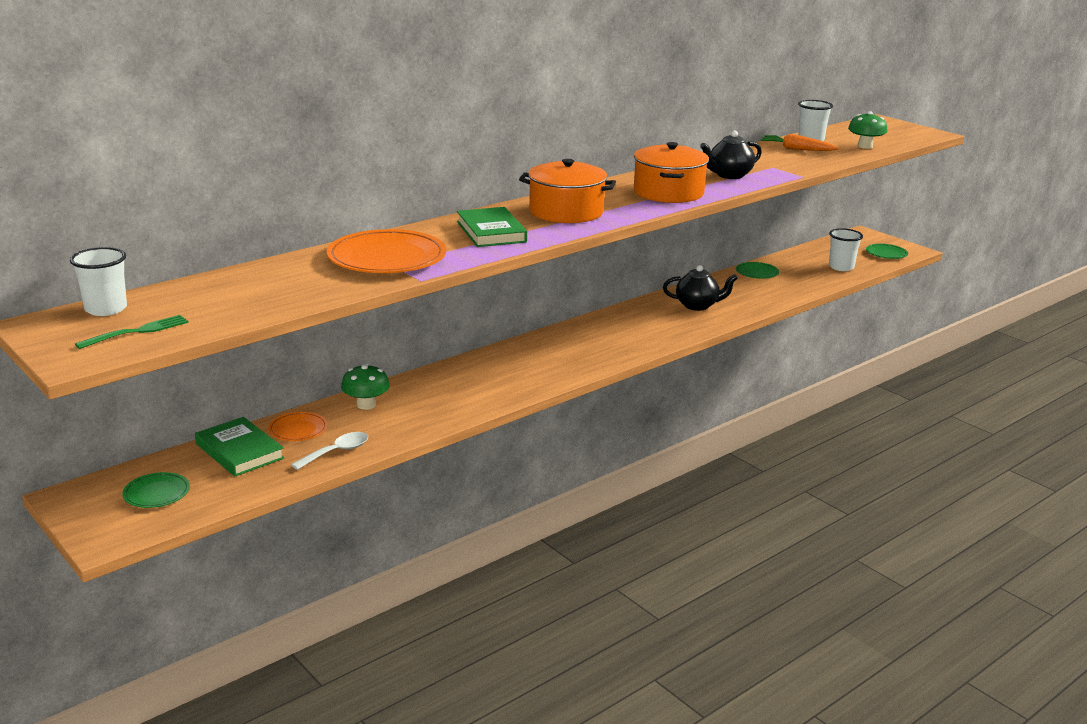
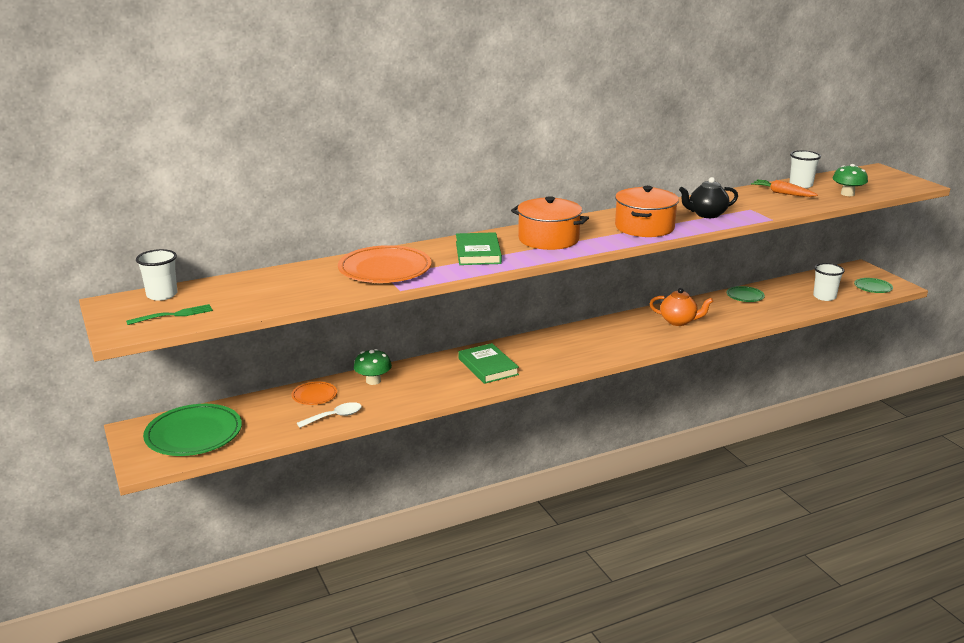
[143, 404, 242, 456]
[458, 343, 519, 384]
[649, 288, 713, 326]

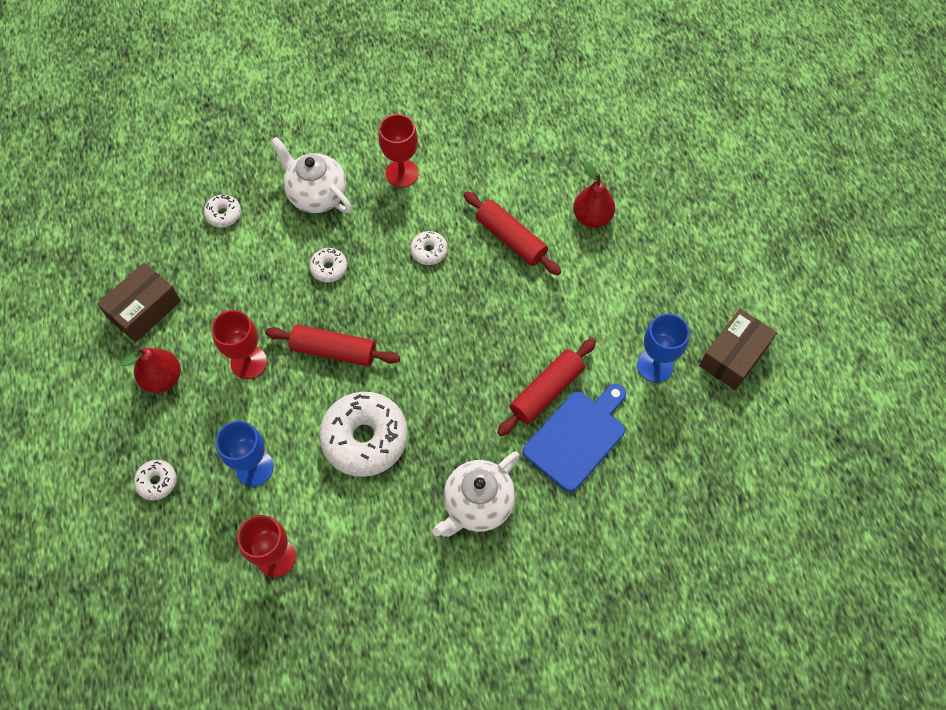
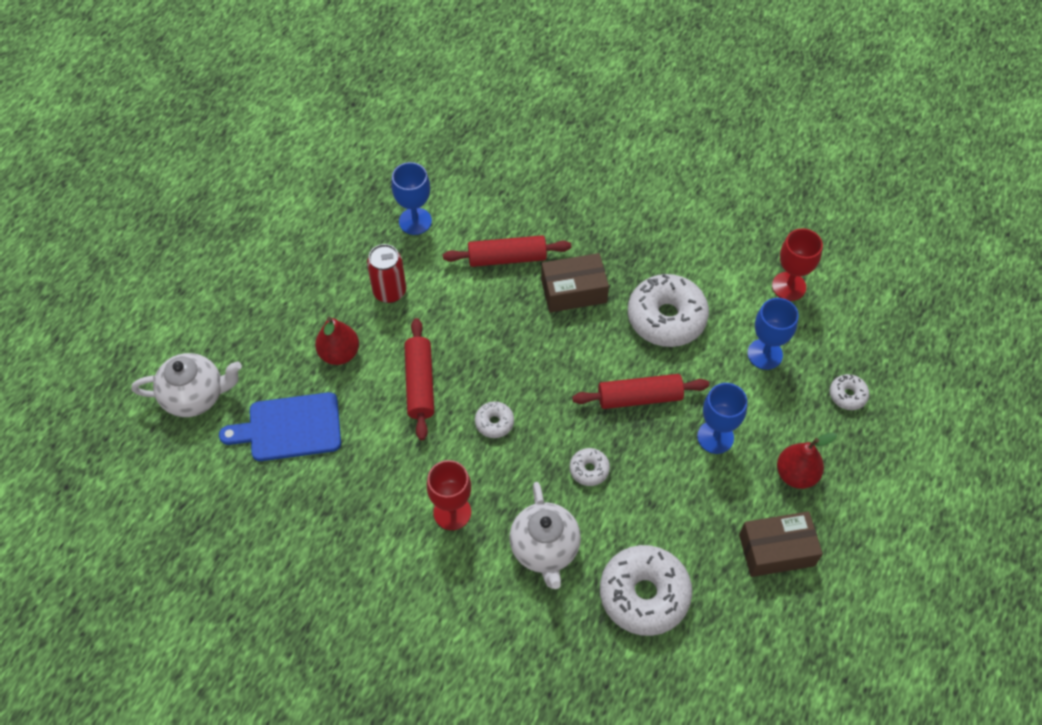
[600, 545, 692, 636]
[697, 383, 747, 454]
[572, 374, 709, 409]
[132, 353, 242, 417]
[219, 392, 341, 461]
[541, 253, 609, 312]
[367, 244, 406, 303]

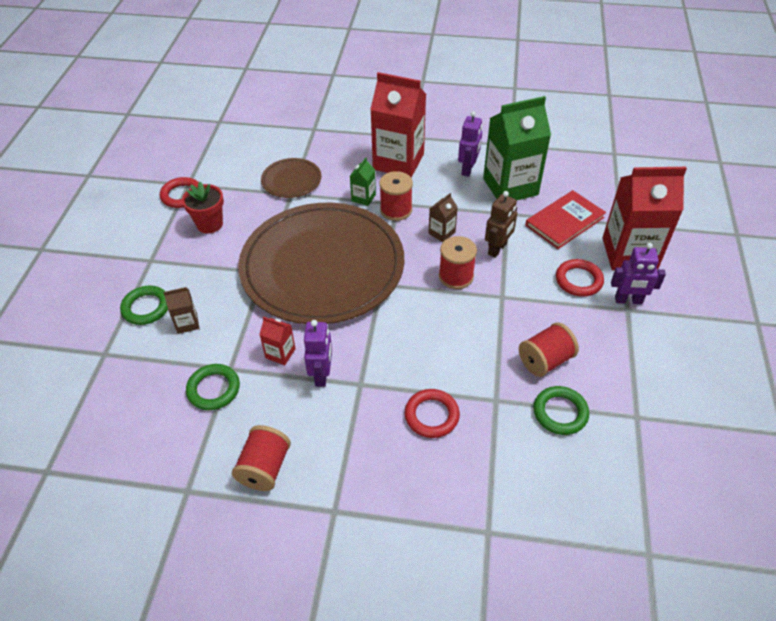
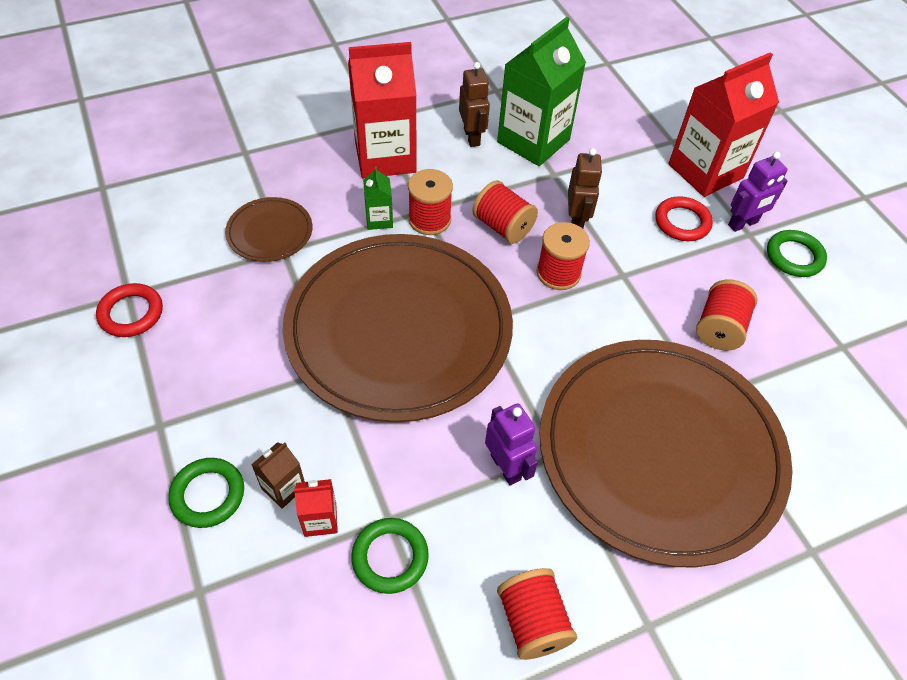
[182, 182, 224, 233] (first image)
[294, 479, 338, 537]
[539, 340, 793, 567]
[472, 180, 538, 244]
[459, 62, 490, 147]
[525, 190, 606, 249] (first image)
[767, 230, 827, 277]

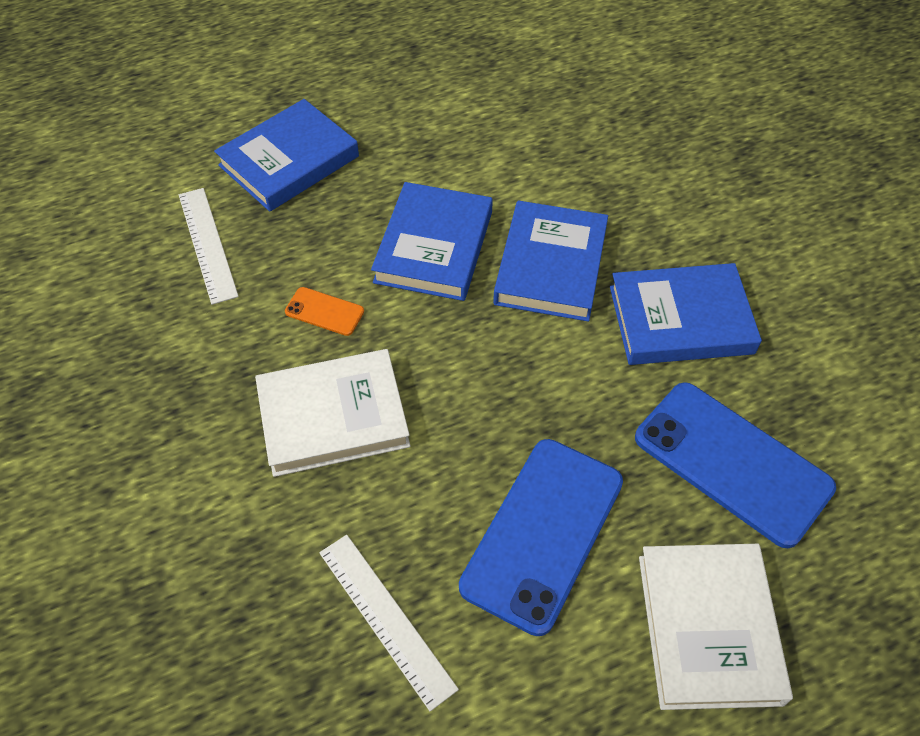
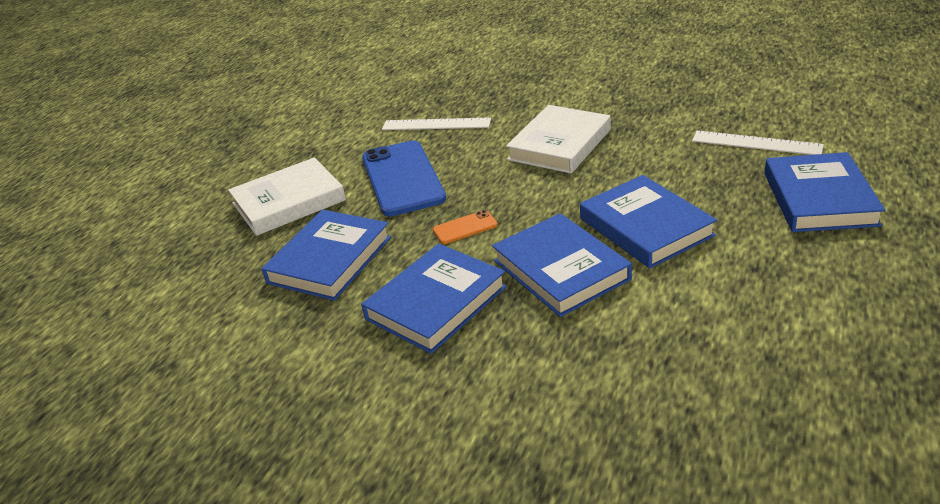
[433, 210, 498, 244]
[261, 210, 391, 301]
[228, 157, 346, 236]

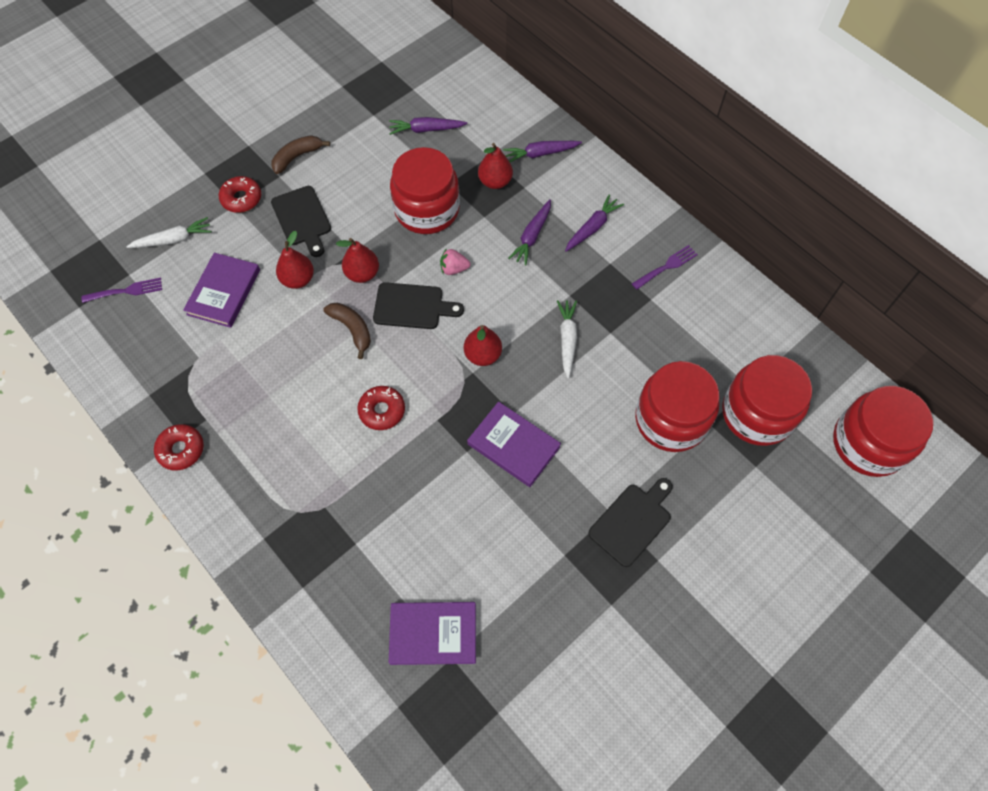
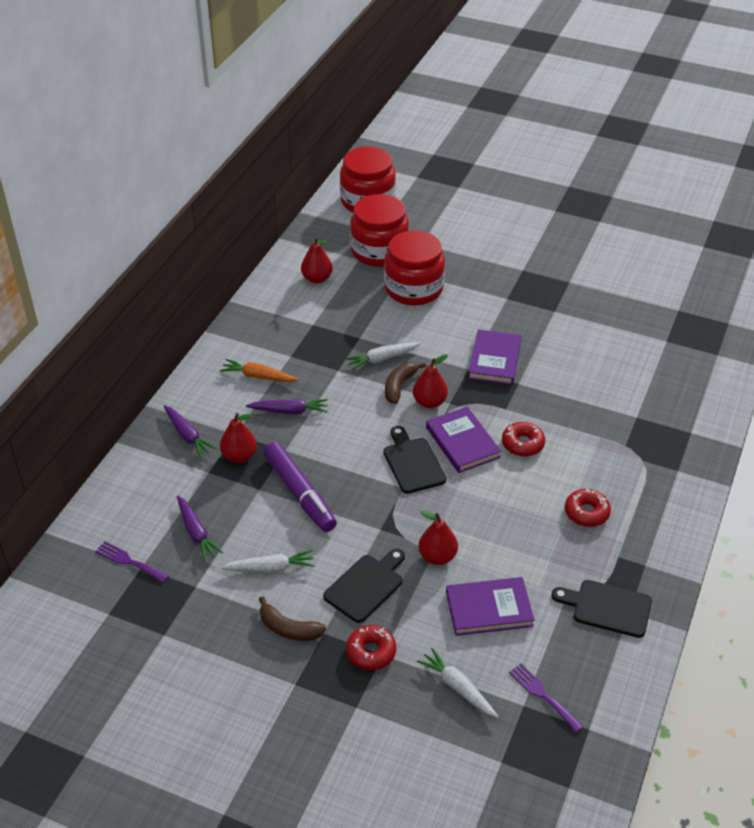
[565, 489, 611, 527]
[385, 362, 426, 404]
[301, 237, 332, 283]
[426, 407, 501, 473]
[263, 442, 337, 532]
[440, 249, 471, 275] (first image)
[220, 359, 298, 382]
[552, 580, 652, 638]
[95, 541, 169, 583]
[221, 550, 315, 573]

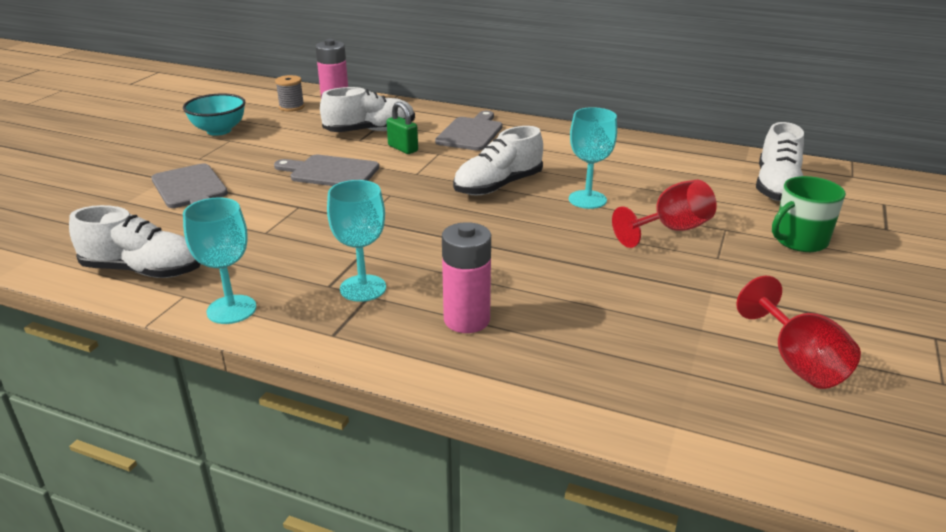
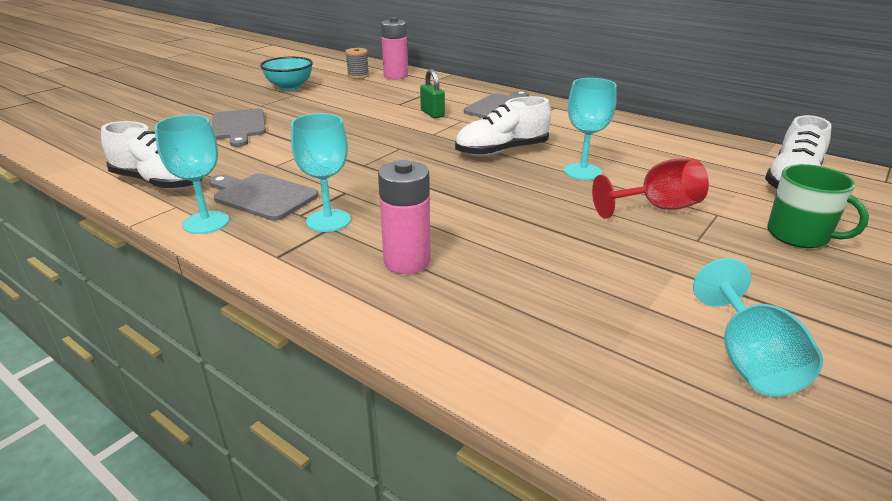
[209, 173, 318, 221]
[320, 87, 415, 132] (first image)
[693, 258, 823, 396]
[767, 164, 869, 248]

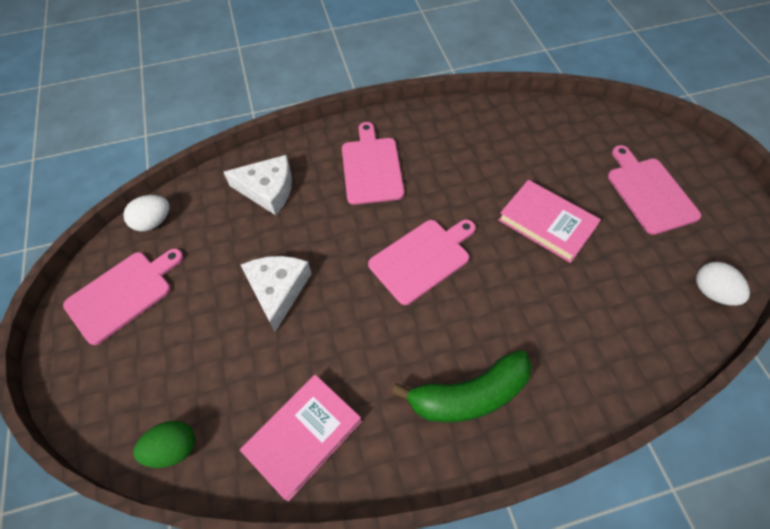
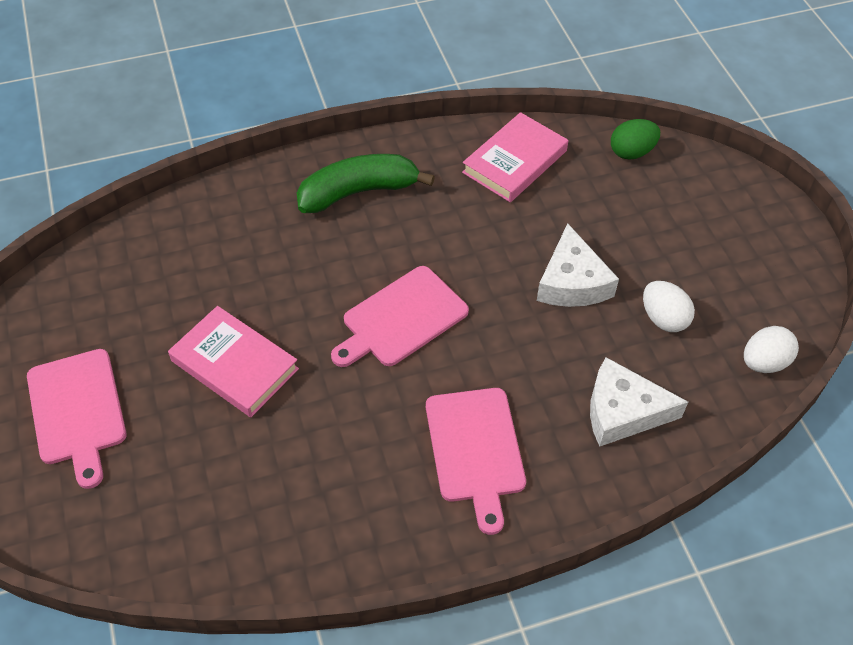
[63, 248, 184, 345] (first image)
[643, 281, 695, 332]

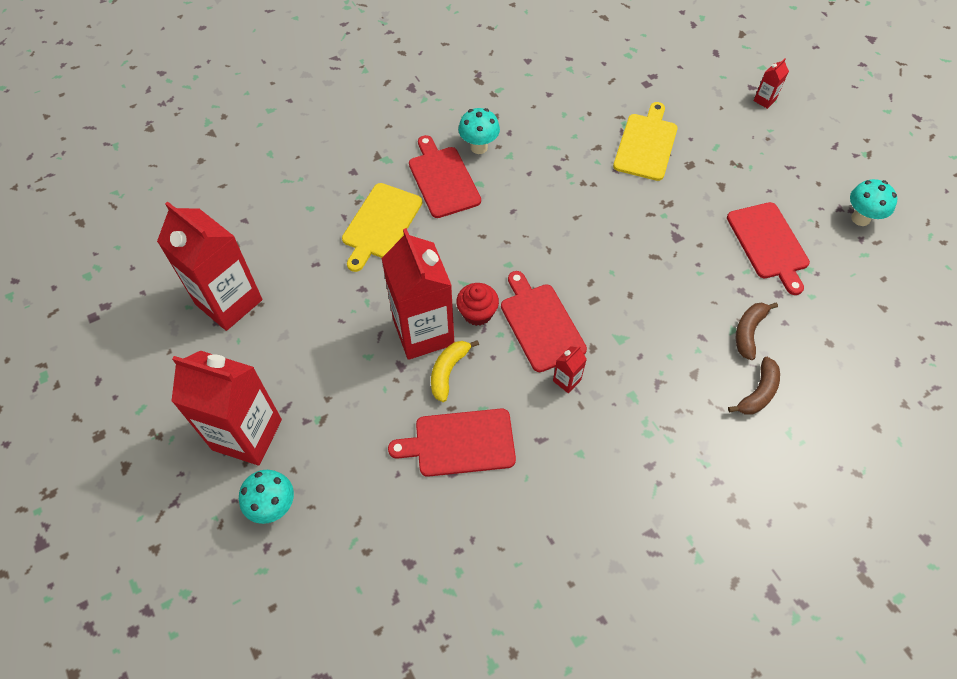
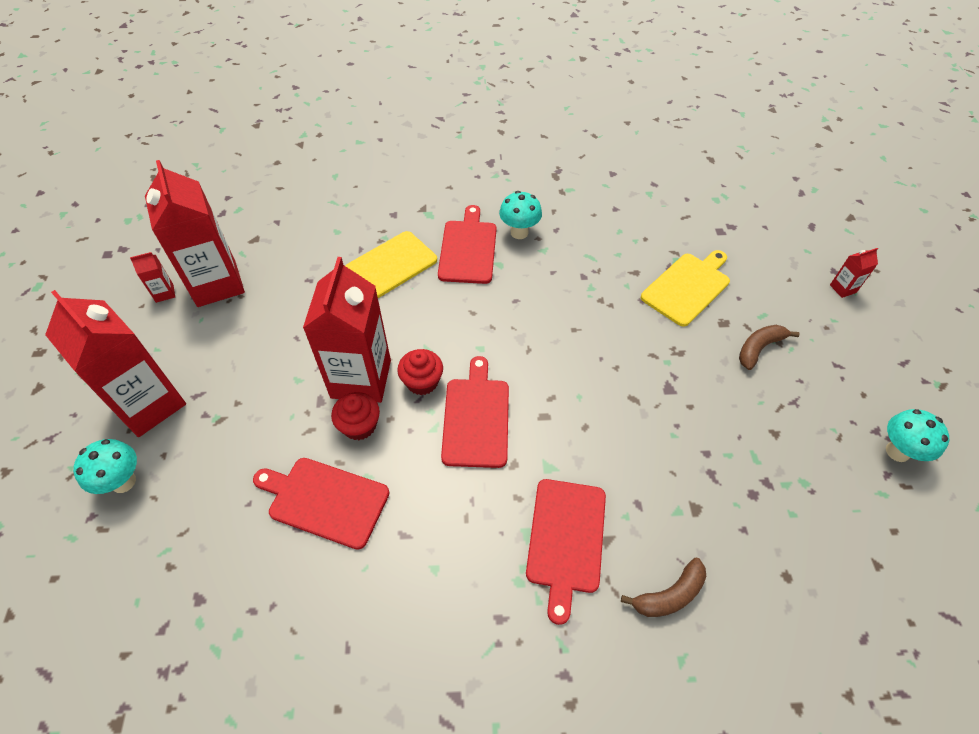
[331, 392, 380, 440]
[130, 252, 175, 303]
[526, 479, 606, 625]
[739, 325, 800, 370]

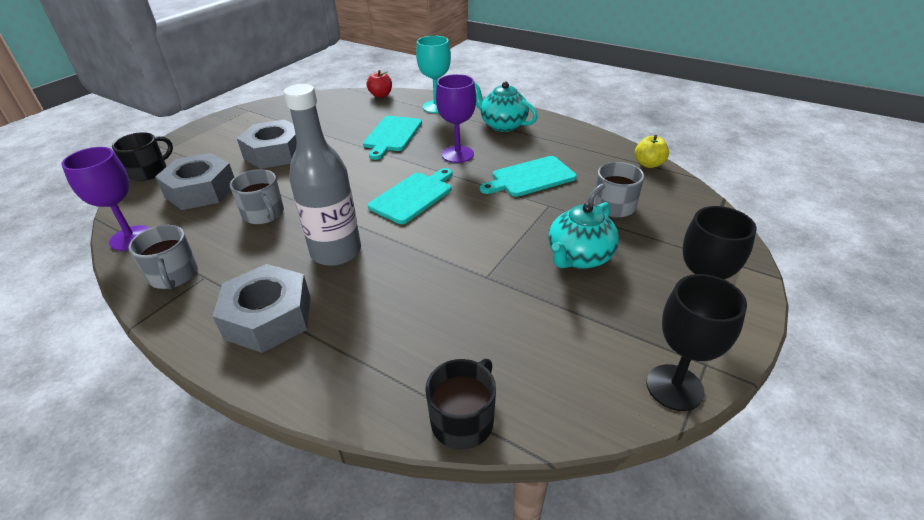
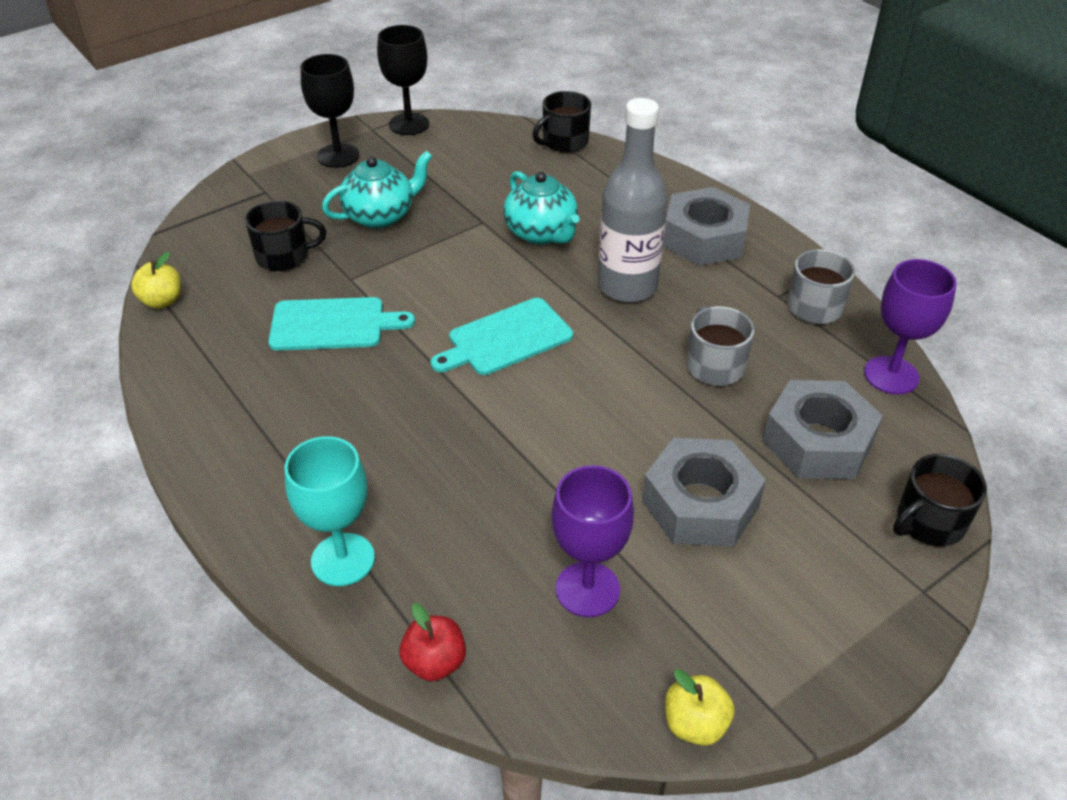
[363, 116, 422, 160] (first image)
[552, 465, 634, 617]
[503, 171, 580, 245]
[245, 200, 326, 271]
[665, 669, 735, 746]

